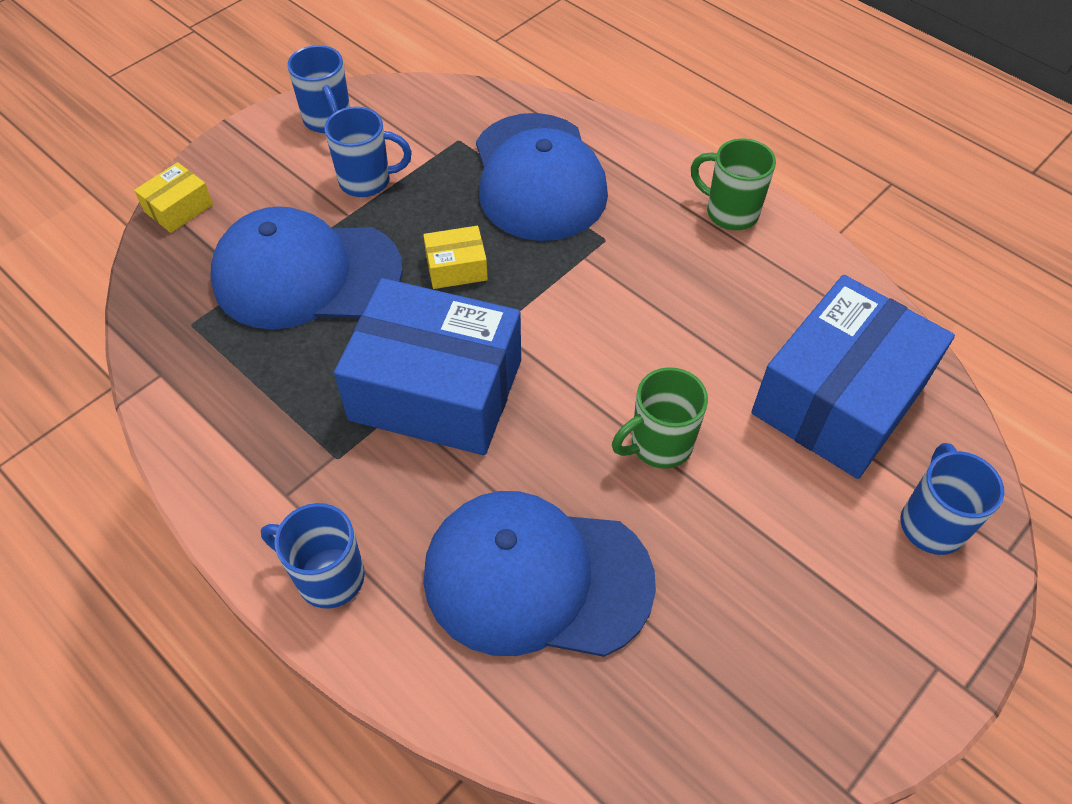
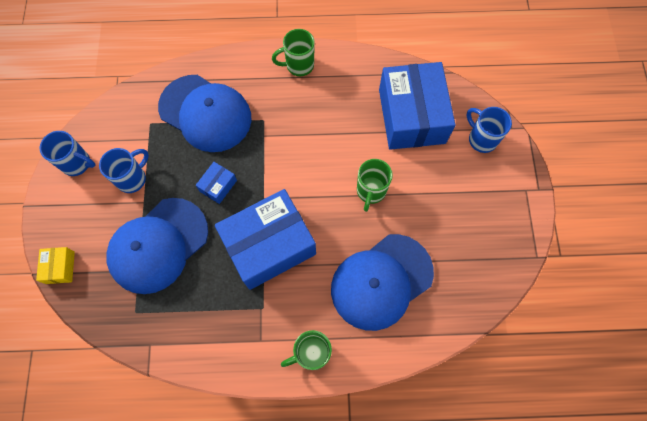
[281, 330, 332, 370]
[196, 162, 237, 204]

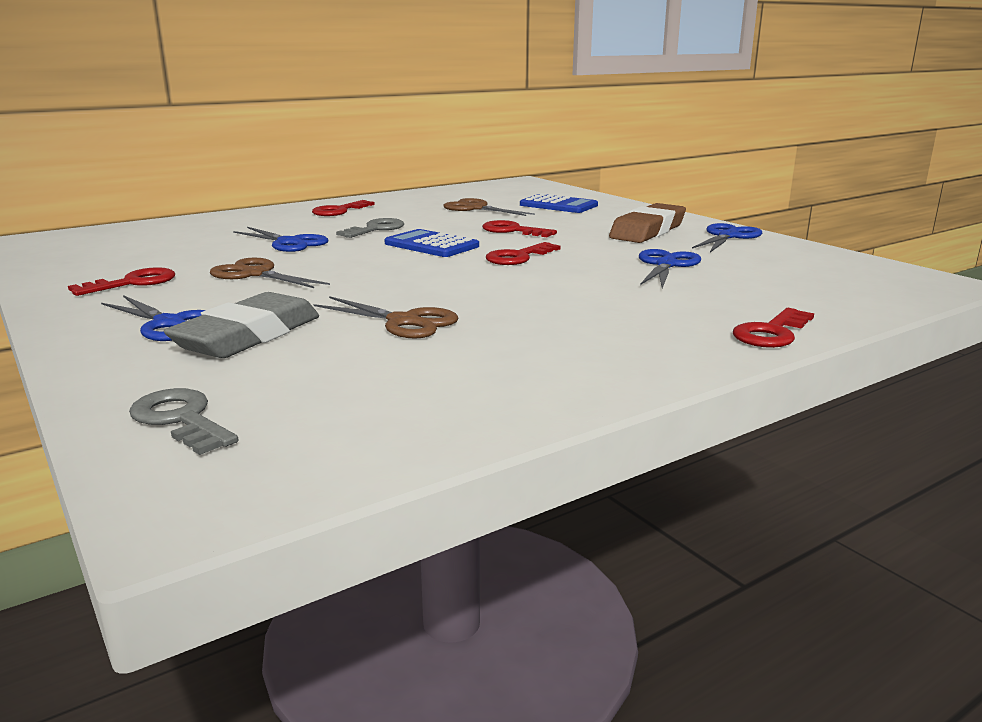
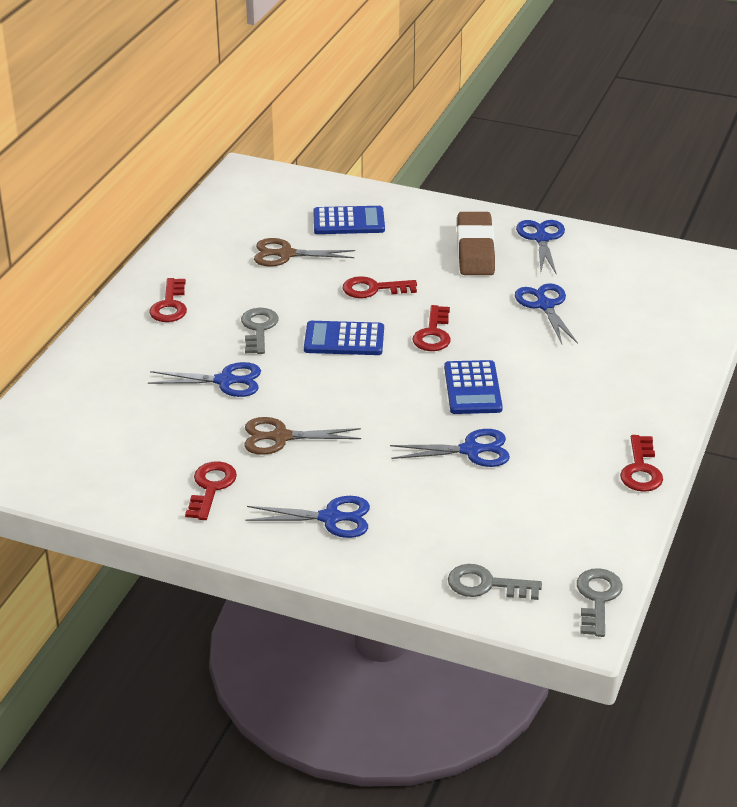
[164, 292, 319, 358] (first image)
[390, 429, 510, 467]
[620, 435, 663, 492]
[444, 360, 503, 414]
[577, 568, 623, 637]

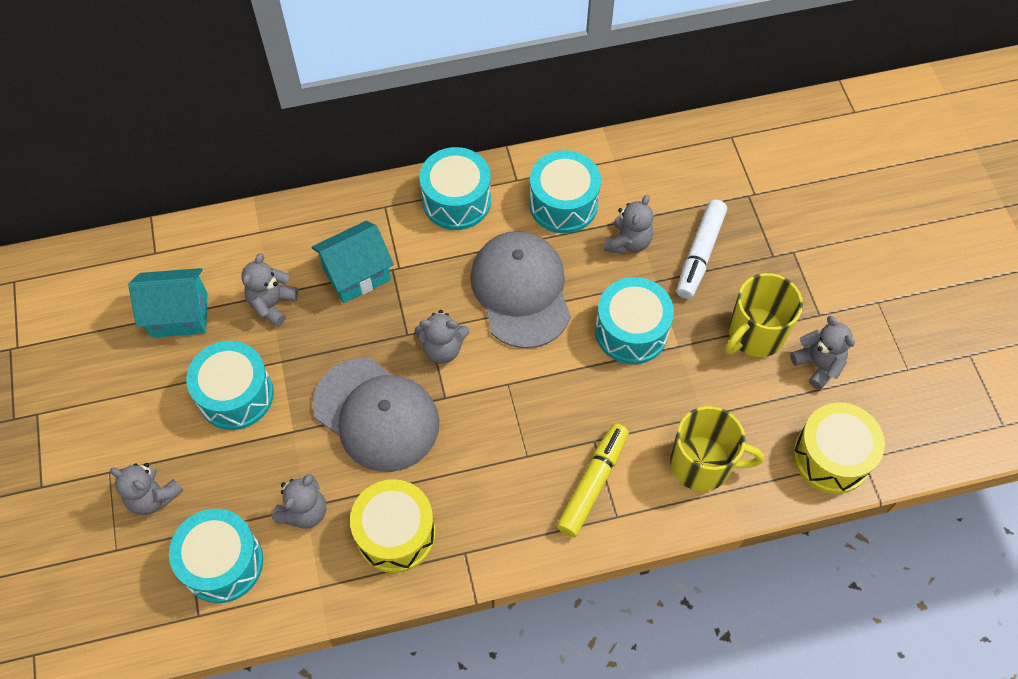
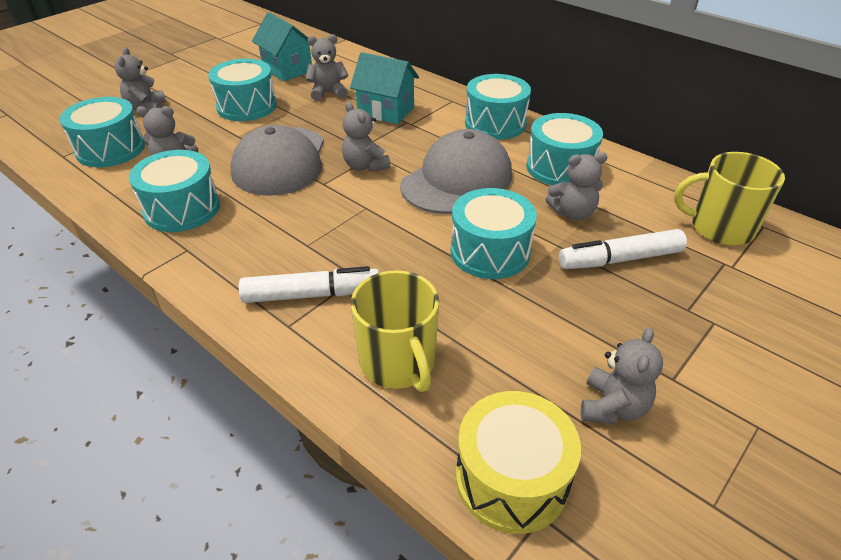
[129, 150, 220, 232]
[239, 266, 379, 303]
[674, 152, 785, 246]

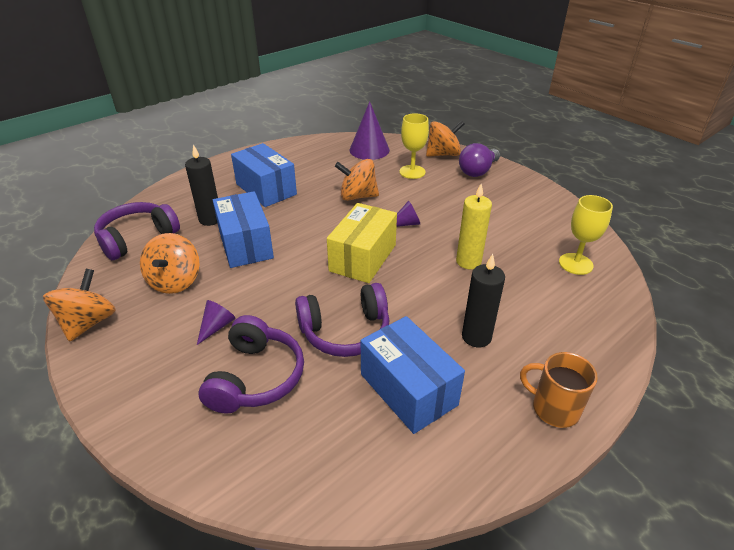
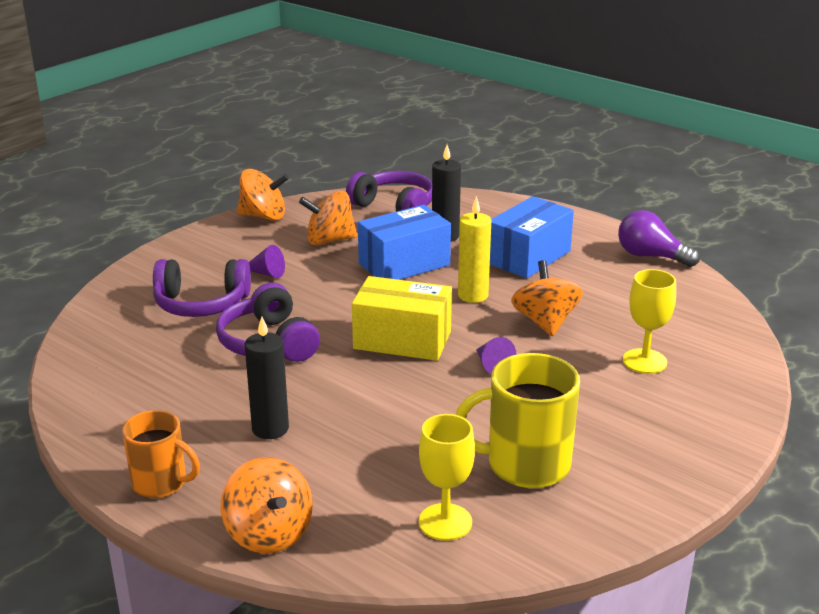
[350, 101, 390, 160] (first image)
[361, 316, 465, 434] (first image)
[221, 457, 313, 553]
[458, 196, 491, 303]
[618, 210, 700, 267]
[122, 410, 200, 498]
[456, 353, 580, 488]

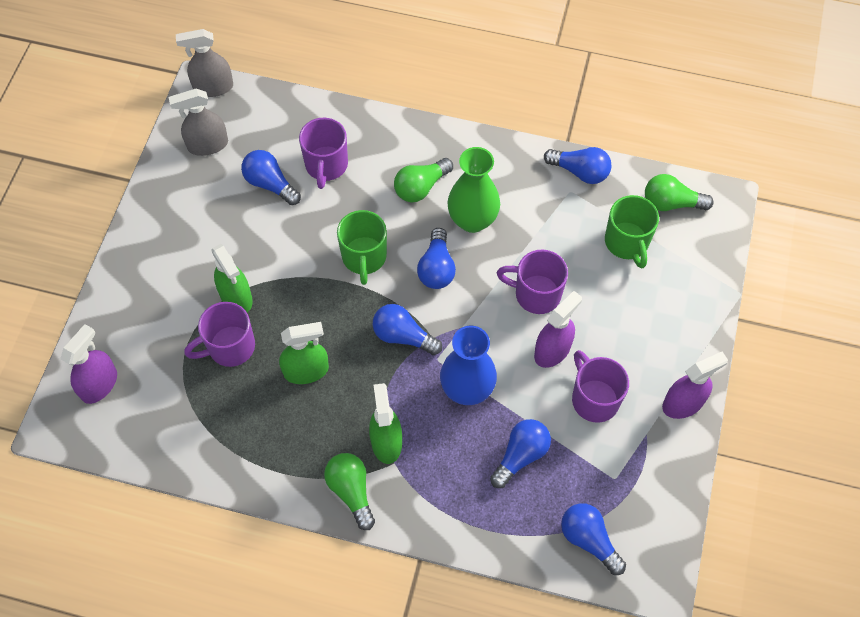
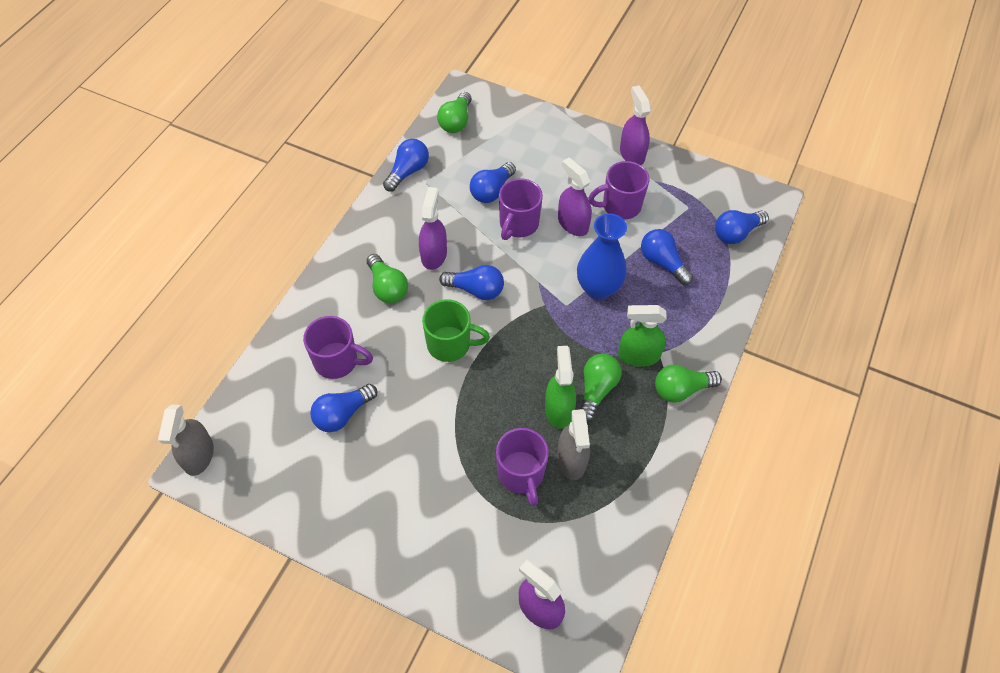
[557, 409, 590, 480]
[211, 244, 253, 312] (first image)
[470, 162, 516, 203]
[419, 187, 447, 270]
[605, 195, 659, 269] (first image)
[580, 354, 621, 422]

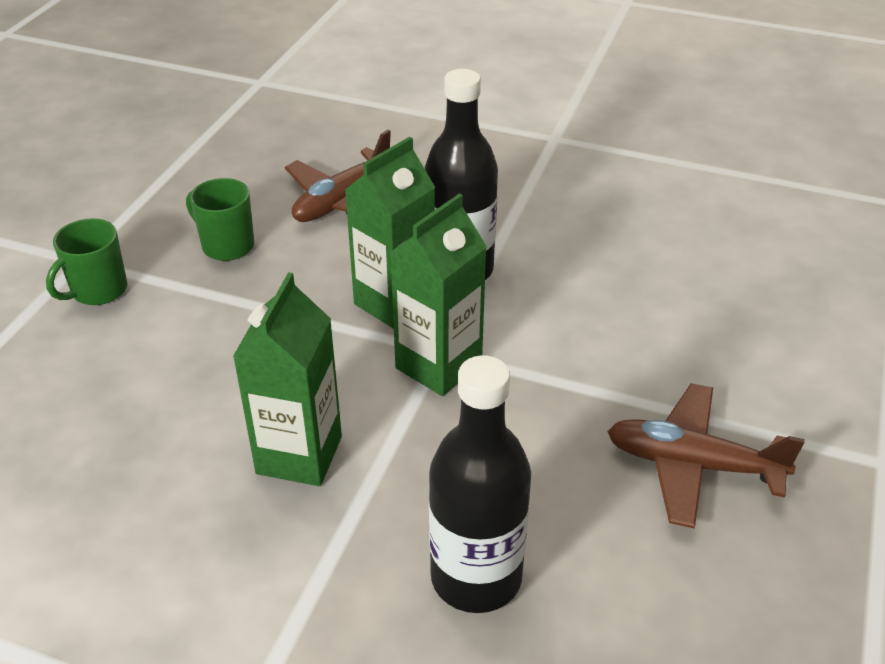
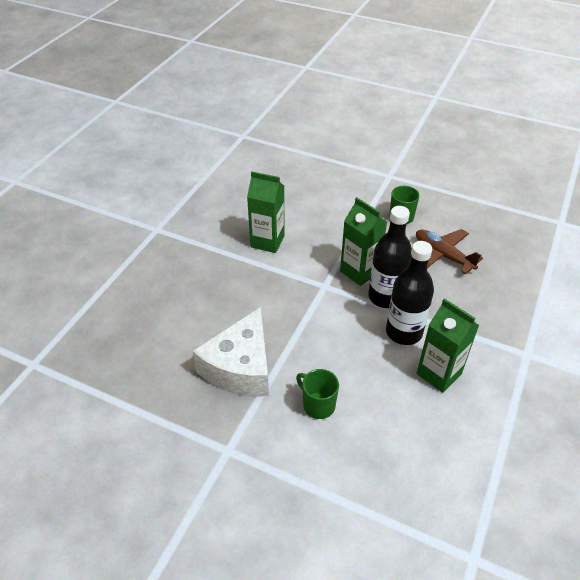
[296, 369, 339, 419]
[416, 298, 479, 393]
[386, 241, 434, 345]
[192, 307, 269, 397]

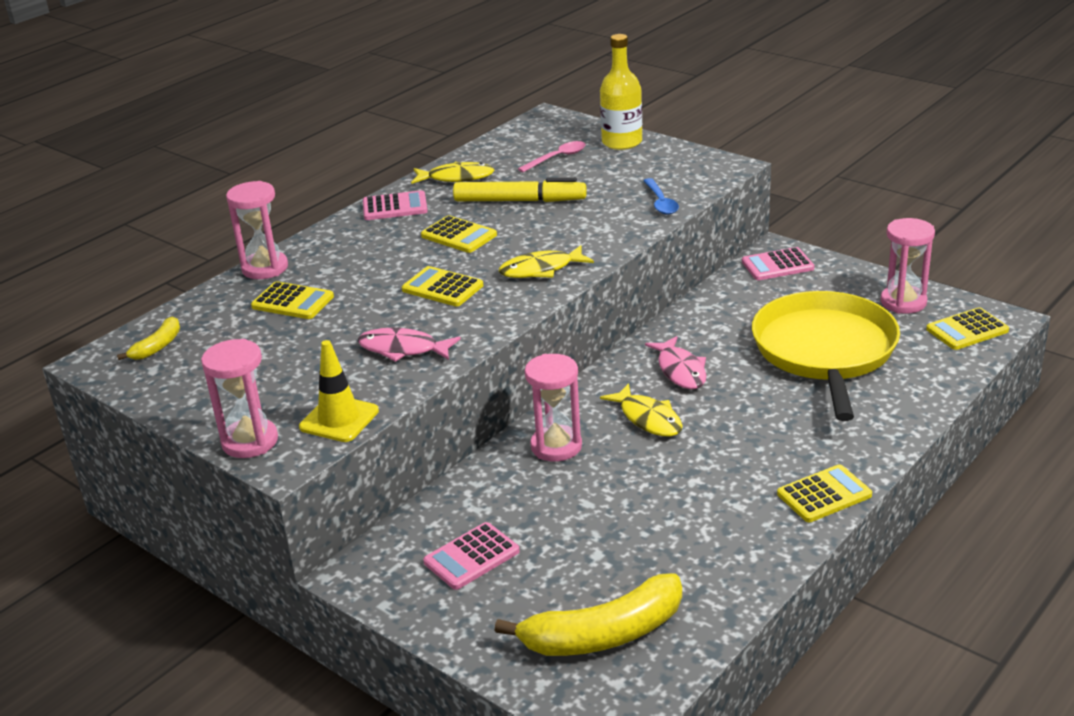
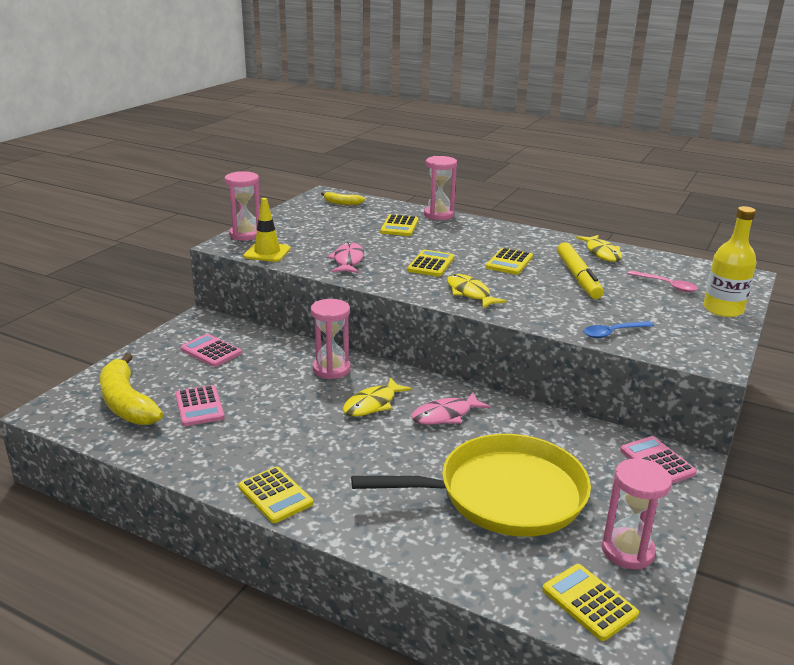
[175, 385, 225, 426]

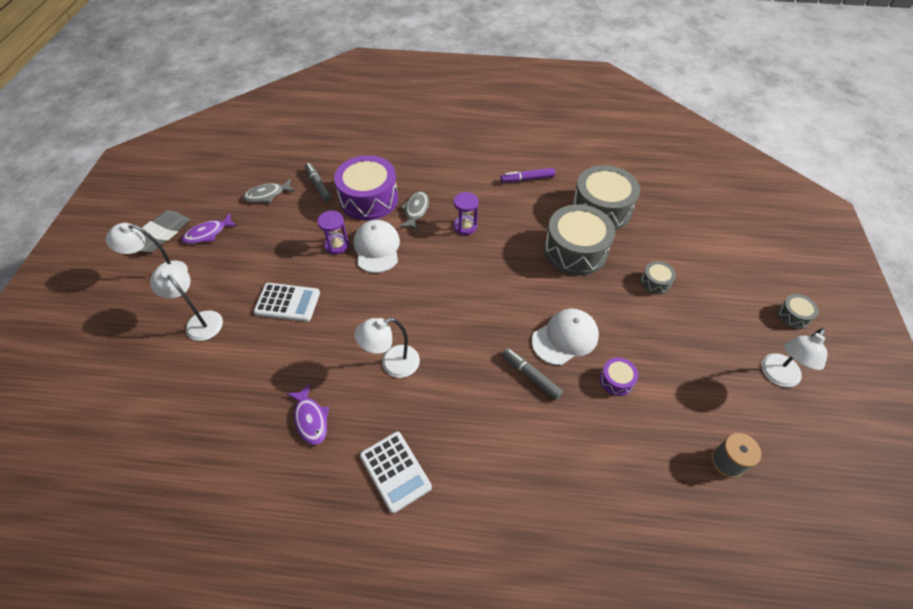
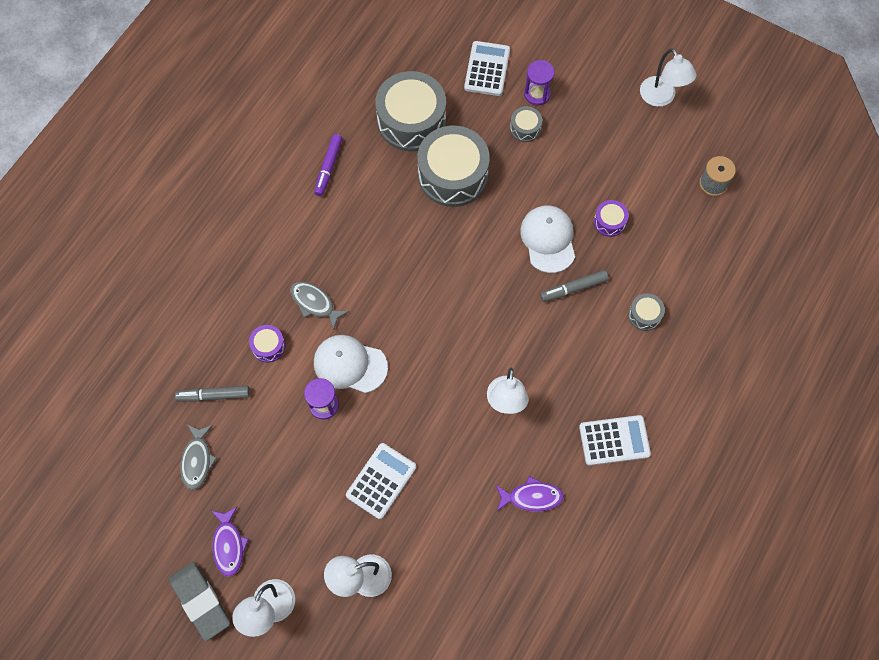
[249, 325, 286, 362]
[524, 60, 555, 106]
[628, 293, 665, 331]
[464, 41, 510, 96]

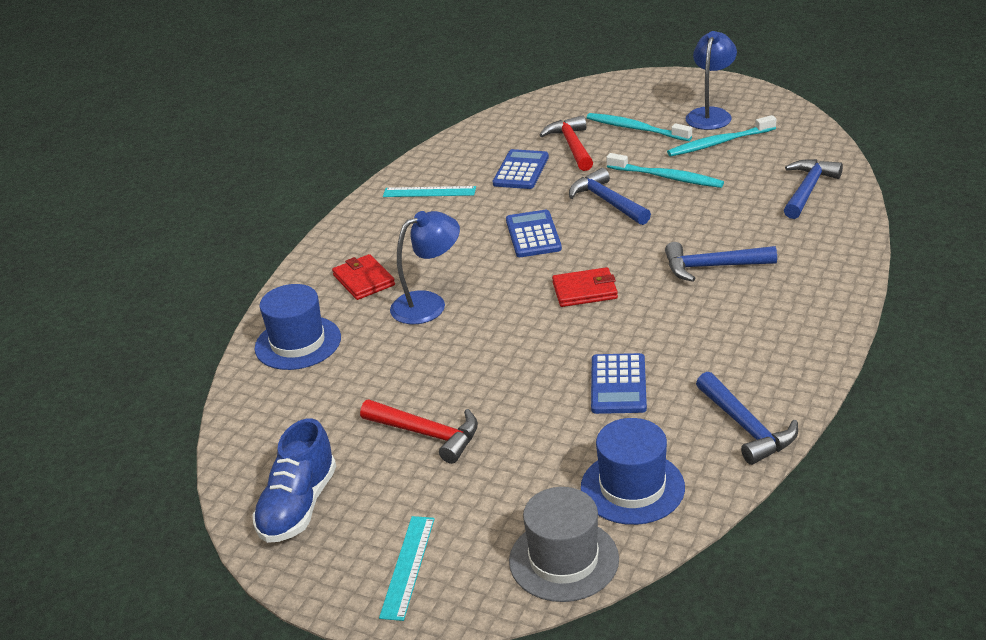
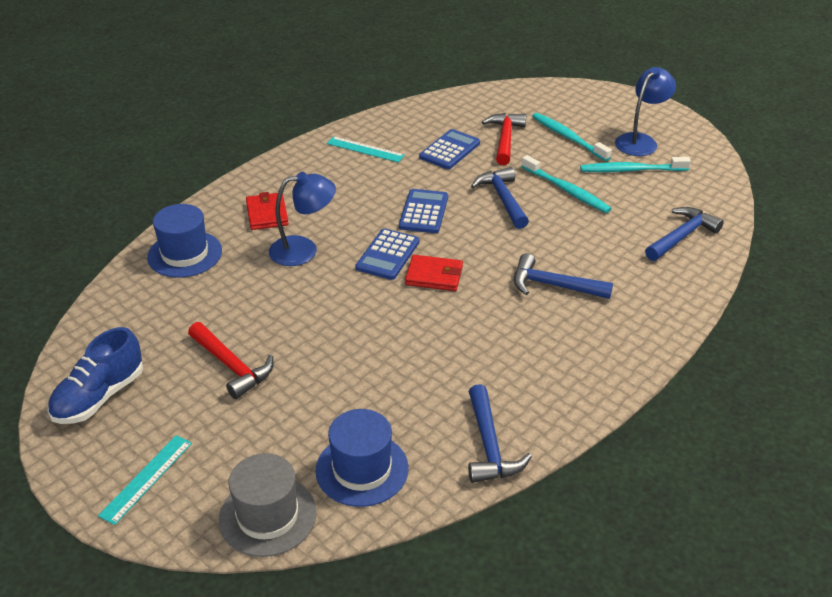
[356, 228, 419, 280]

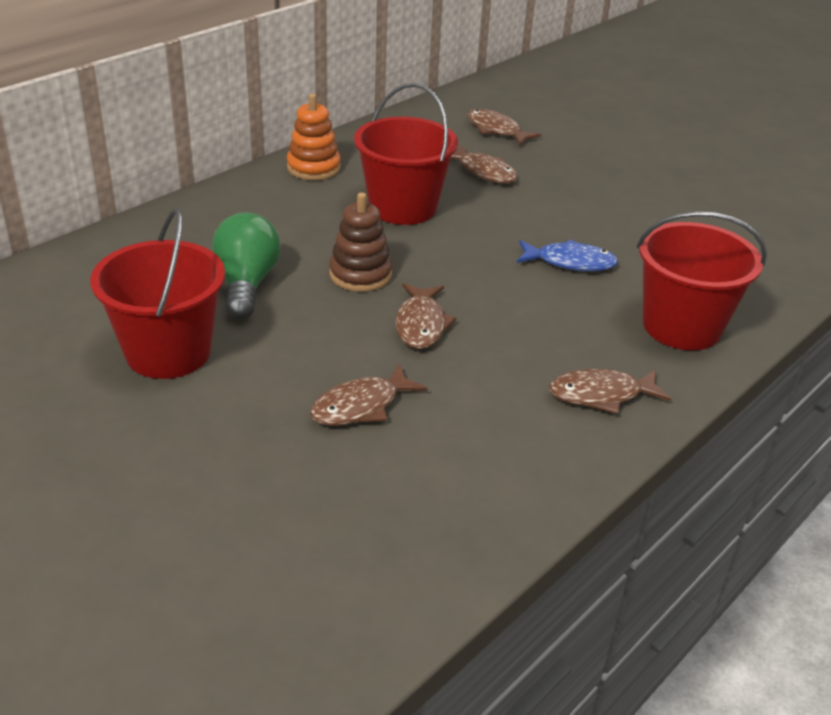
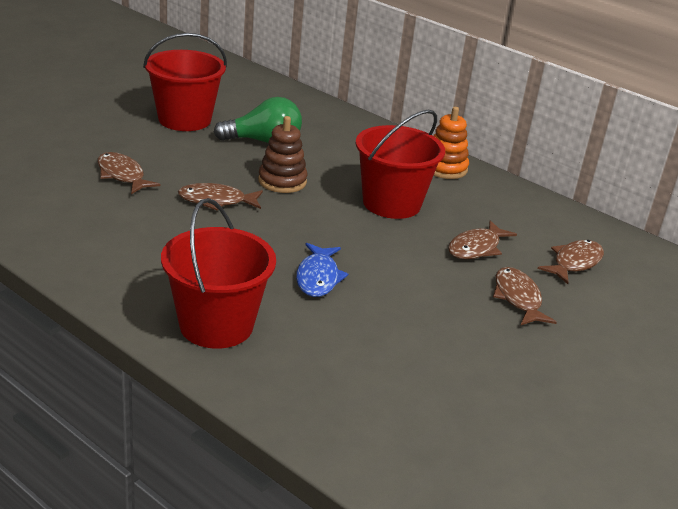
[493, 267, 557, 326]

